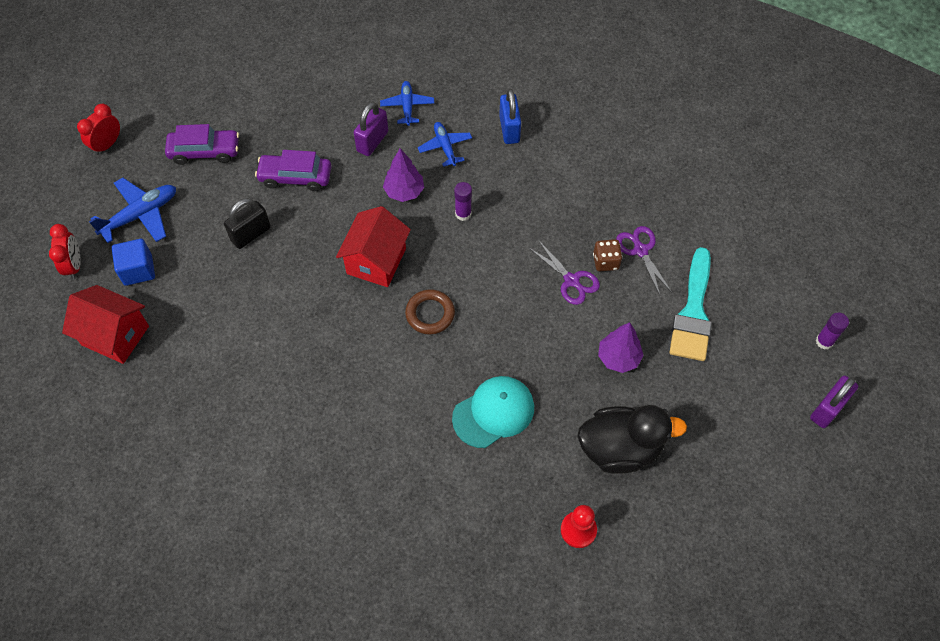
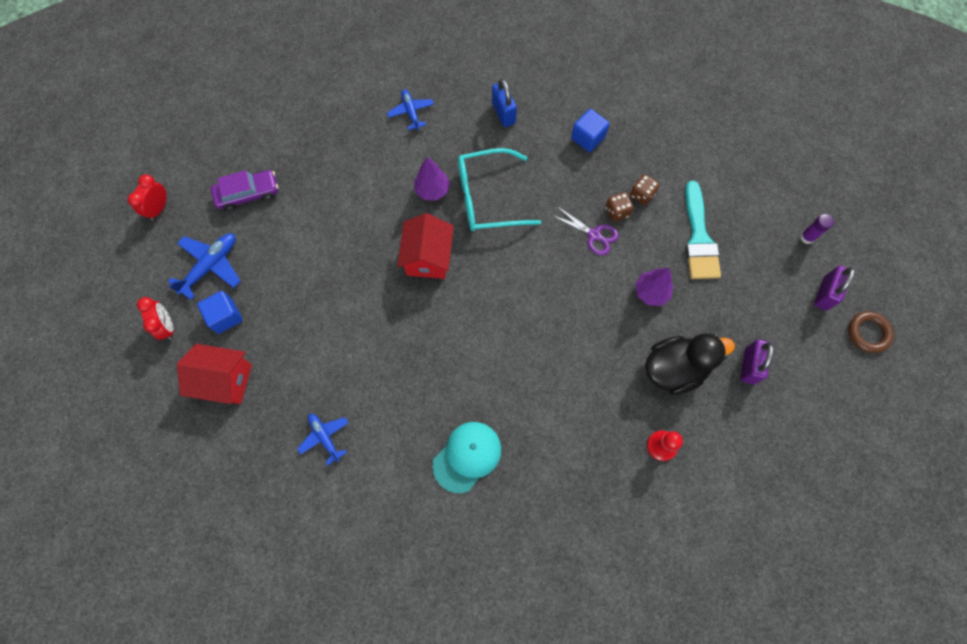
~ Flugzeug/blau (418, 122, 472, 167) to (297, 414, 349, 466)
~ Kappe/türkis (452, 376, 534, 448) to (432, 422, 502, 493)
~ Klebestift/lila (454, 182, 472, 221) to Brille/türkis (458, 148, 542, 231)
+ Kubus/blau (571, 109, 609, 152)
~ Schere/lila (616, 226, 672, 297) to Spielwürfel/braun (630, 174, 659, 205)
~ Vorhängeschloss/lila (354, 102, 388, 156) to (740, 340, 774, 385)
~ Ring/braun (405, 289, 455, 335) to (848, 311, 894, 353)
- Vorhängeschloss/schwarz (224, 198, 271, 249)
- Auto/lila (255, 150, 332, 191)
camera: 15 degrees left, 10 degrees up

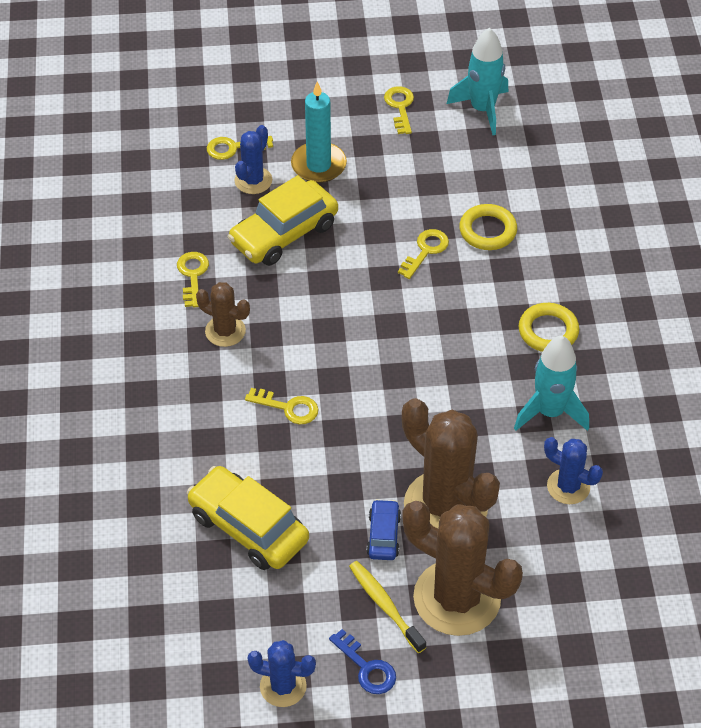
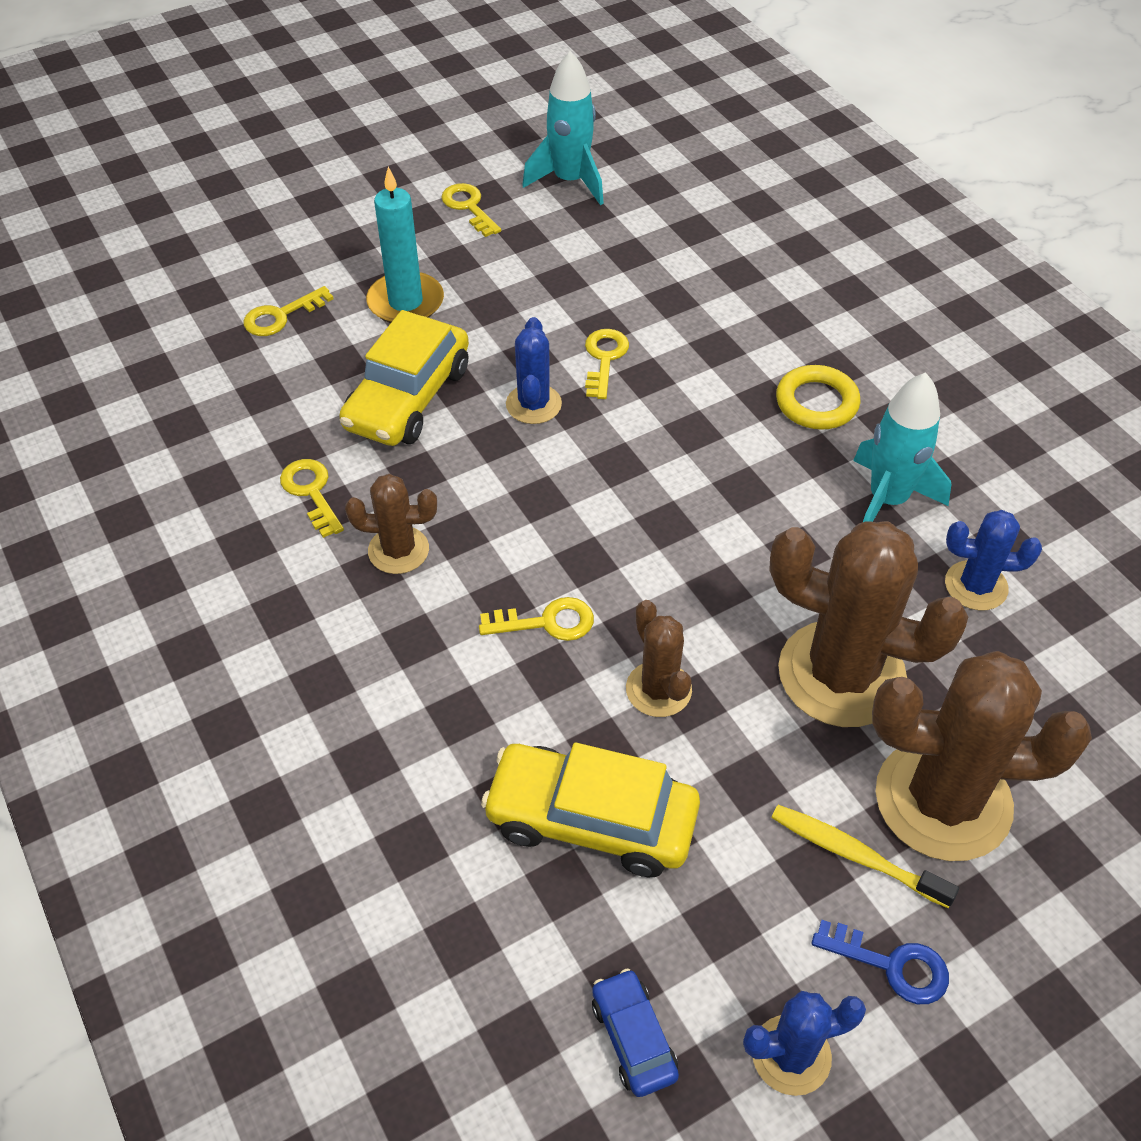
~ Kaktus/blau (234, 125, 272, 194) to (506, 317, 562, 424)
~ Auto/blau (367, 499, 401, 560) to (592, 968, 679, 1097)
+ Kaktus/braun (626, 600, 692, 717)
- Ring/gelb (459, 204, 517, 250)
camera: 25 degrees left, 0 degrees up

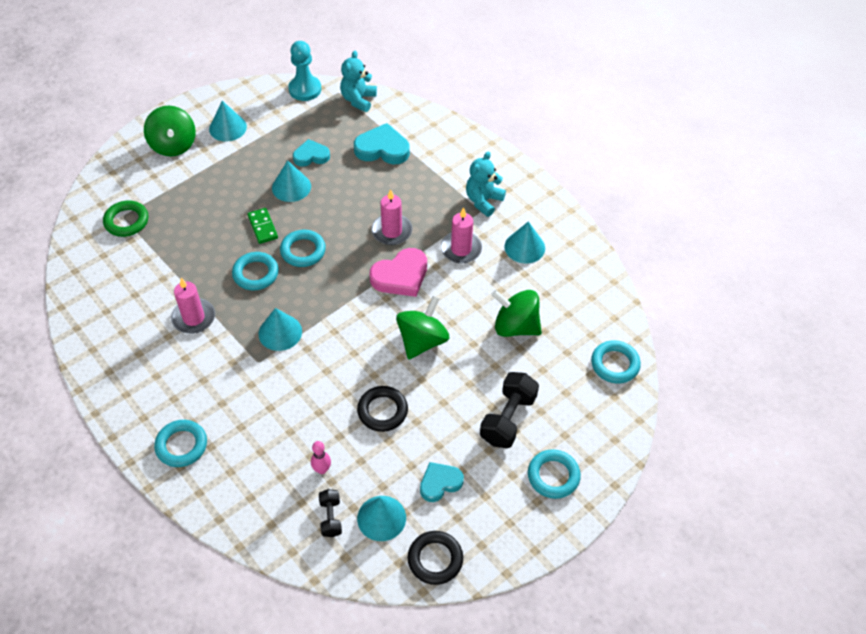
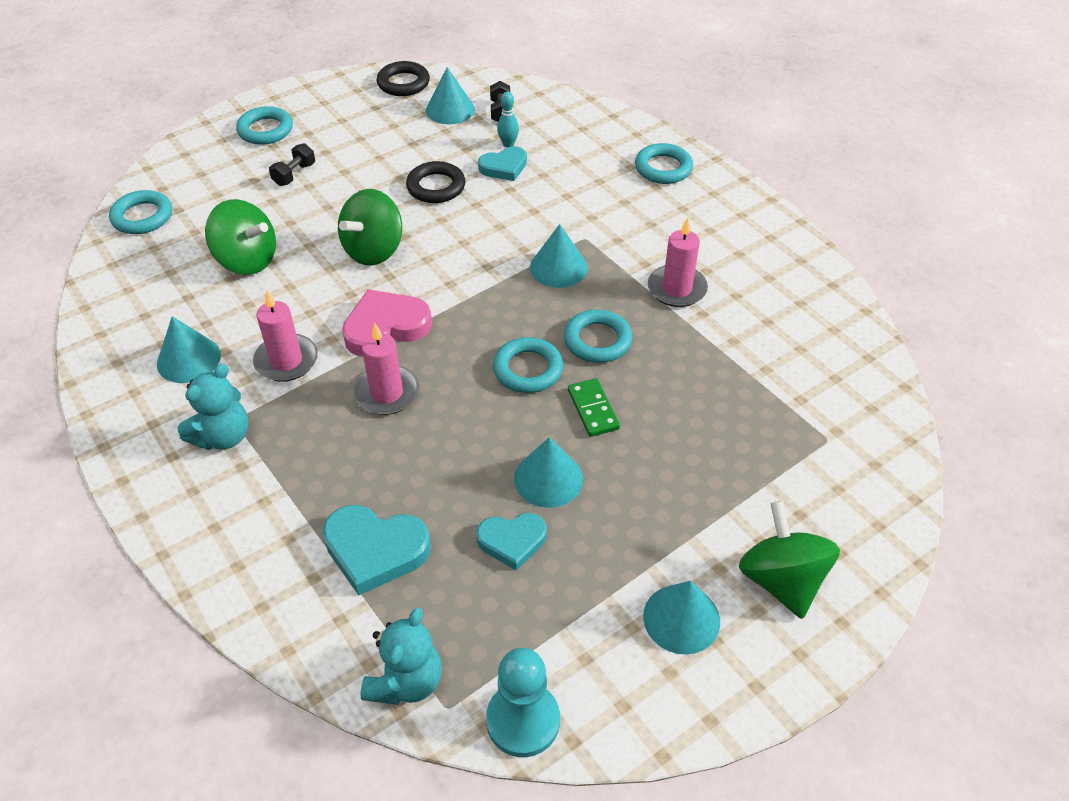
~ Hantel/schwarz (480, 372, 539, 448) = (269, 143, 315, 186) x0.56
~ Herz/türkis (420, 462, 464, 502) to (478, 146, 527, 181)
~ Bowlingkegel/rosa (311, 441, 331, 474) to Bowlingkegel/türkis (497, 92, 519, 148)
- Ring/grün (103, 201, 148, 237)
camera: 175 degrees left, 5 degrees down

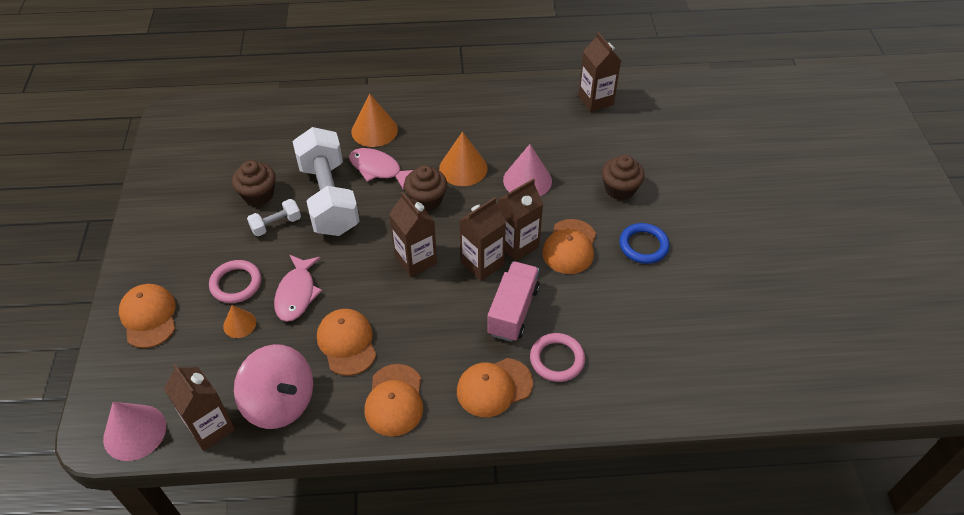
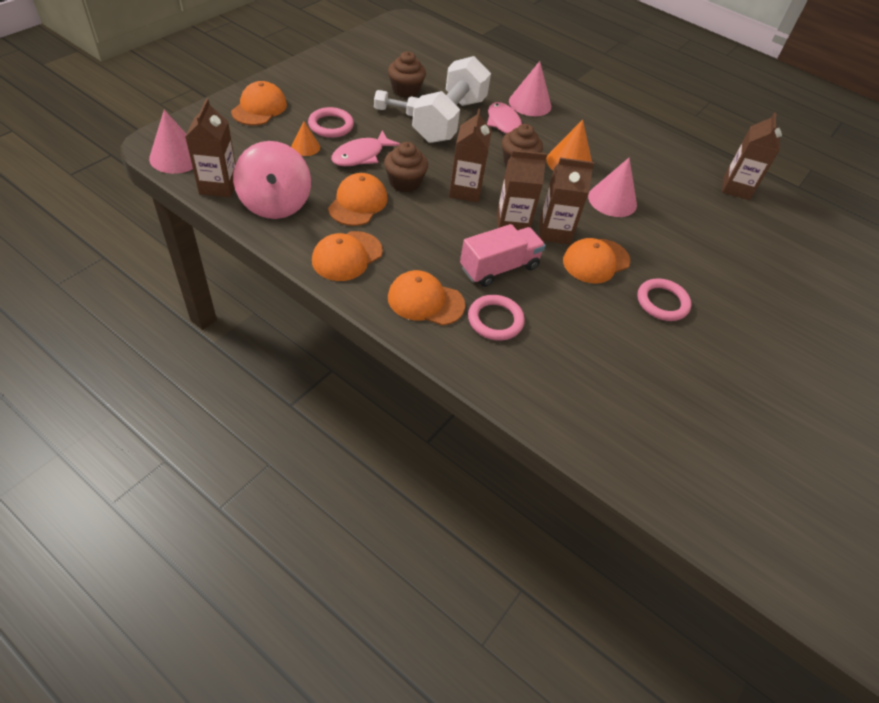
~ Muffin/braun (602, 155, 645, 200) to (384, 142, 428, 192)
~ Kegel/orange (351, 93, 398, 147) to Kegel/rosa (509, 61, 551, 116)
~ Ring/blau (619, 223, 670, 264) to Ring/rosa (637, 278, 691, 321)
camera: 35 degrees right, 0 degrees up

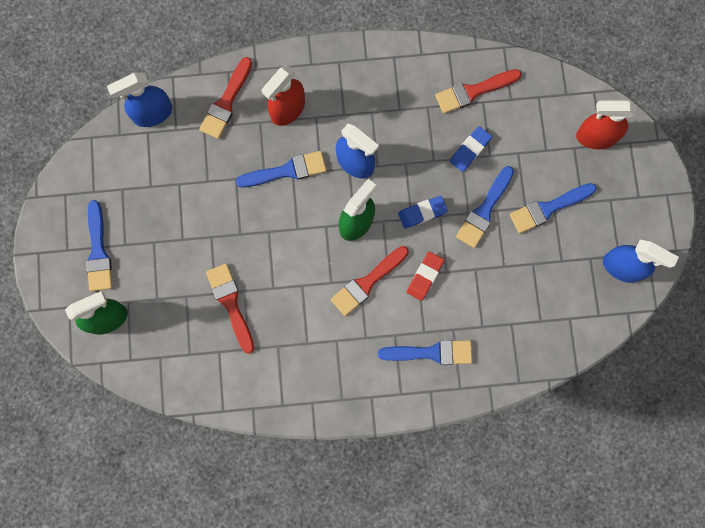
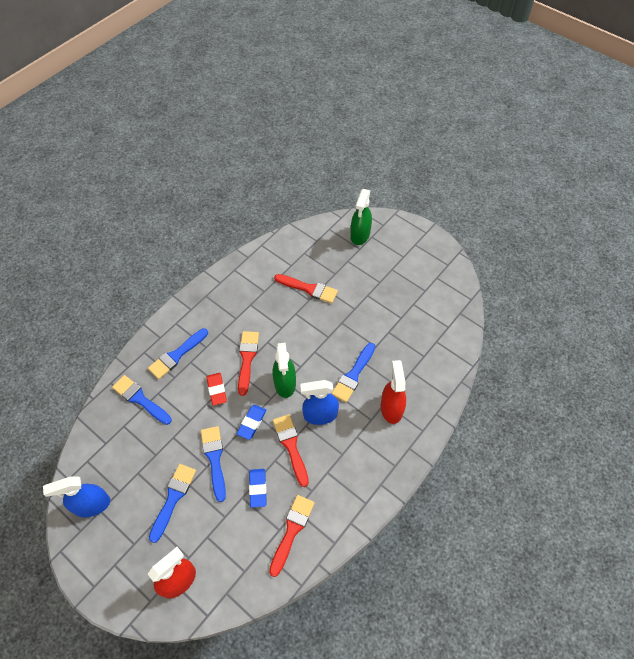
~ Pinsel/blau (86, 200, 112, 291) to (112, 375, 172, 425)
~ Pinsel/rot (199, 57, 252, 139) to (273, 414, 309, 487)
- Sprühflasche/blau (107, 73, 173, 127)
camera: 135 degrees right, 20 degrees down

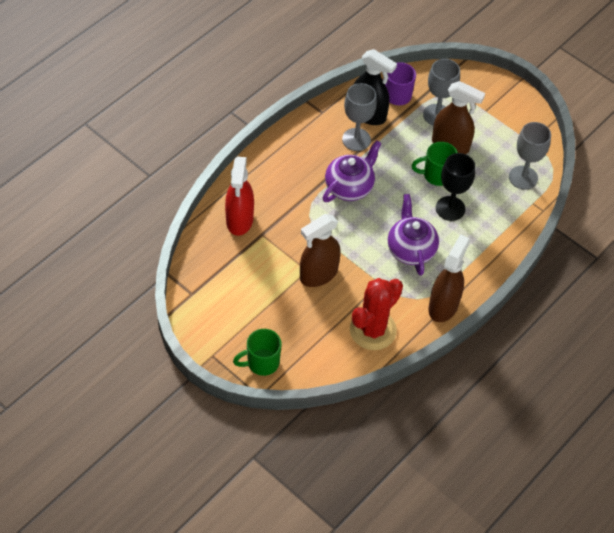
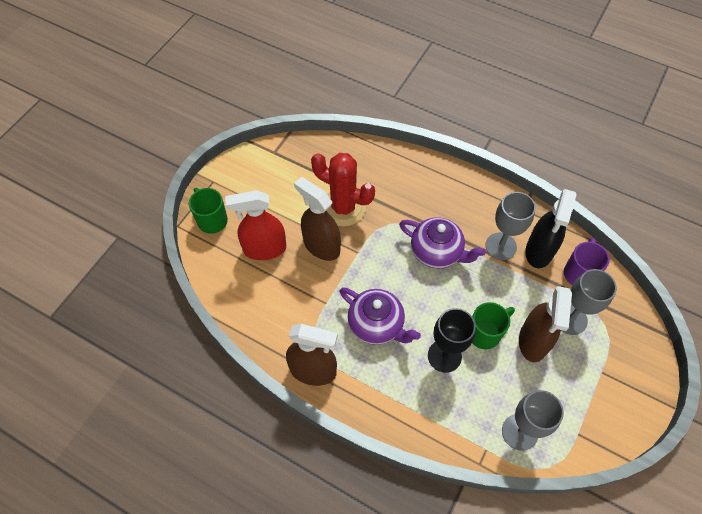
~ Sprühflasche/rot (225, 157, 254, 236) to (225, 190, 286, 260)
~ Kaktus/rot (350, 278, 403, 350) to (311, 153, 375, 226)
~ Teekanne/lila (388, 194, 439, 276) = (339, 287, 421, 345) 60 degrees clockwise
~ Tasse/grün (411, 142, 458, 186) = (472, 302, 515, 349) 75 degrees clockwise
camera: 80 degrees right, 5 degrees up

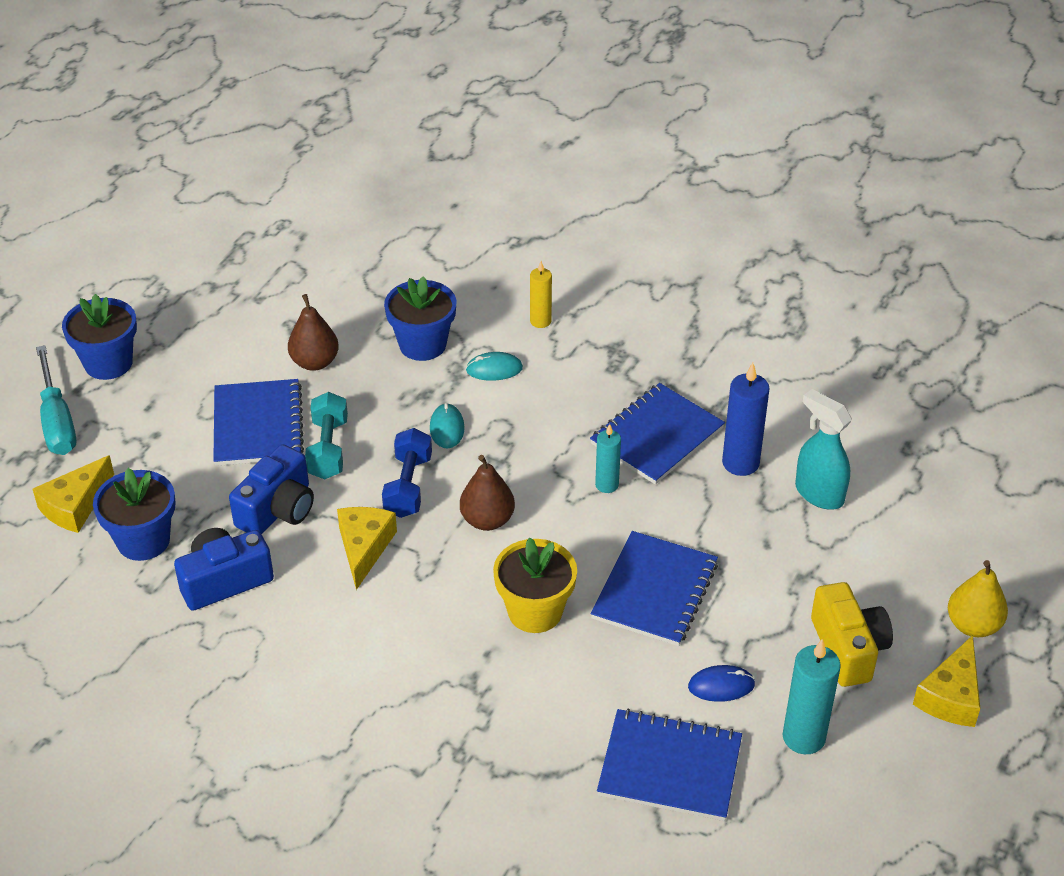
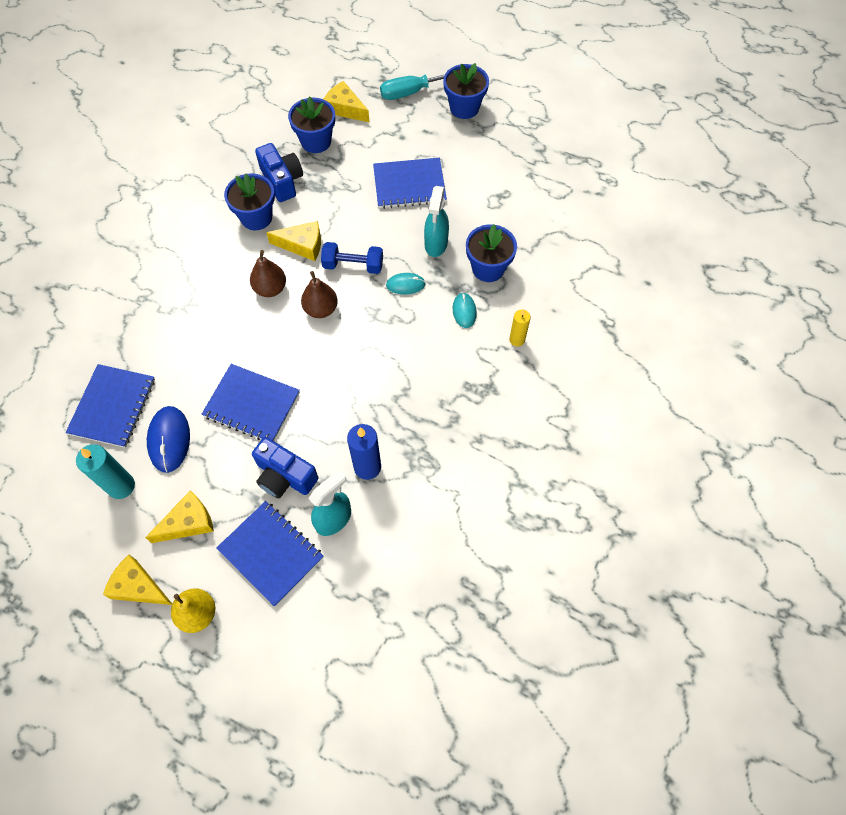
~ Kamera/gelb (811, 582, 893, 687) to Käse/gelb (145, 490, 214, 543)
~ Computermaus/blau (688, 665, 755, 702) = (147, 406, 190, 473) x1.64
~ Notizbuch/blau (590, 383, 725, 485) to (216, 501, 324, 607)
+ Blumentopf/blau (224, 173, 275, 230)
~ Birne/braun (288, 294, 339, 371) to (250, 250, 286, 297)
~ Kamera/blau (229, 444, 314, 534) to (252, 437, 318, 498)
+ Sprühflasche/türkis (424, 186, 449, 257)
- Hantel/türkis (305, 392, 348, 479)
- Blumentopf/gelb (493, 537, 577, 633)
- Kerze/türkis (595, 424, 621, 493)
camera: 90 degrees right, 20 degrees up

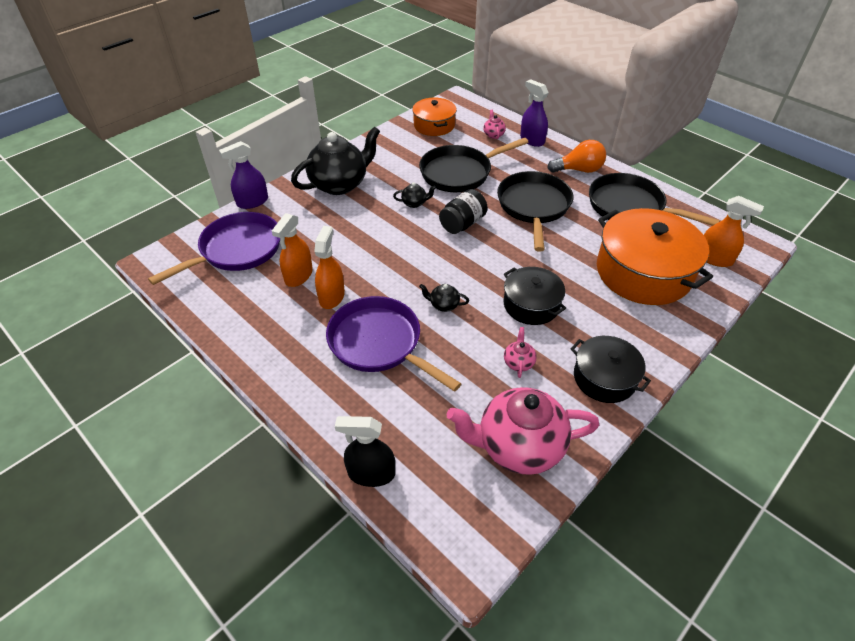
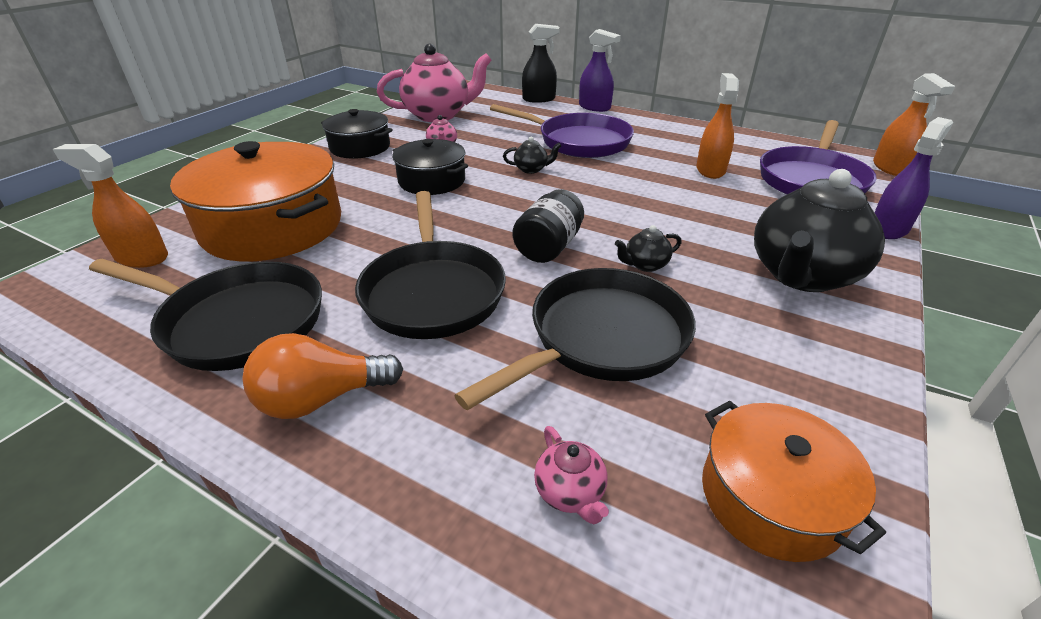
~ Sprühflasche/lila (520, 79, 549, 147) to (579, 29, 621, 112)
~ Sprühflasche/orange (314, 226, 345, 309) to (873, 73, 955, 176)
camera: 165 degrees right, 10 degrees down

